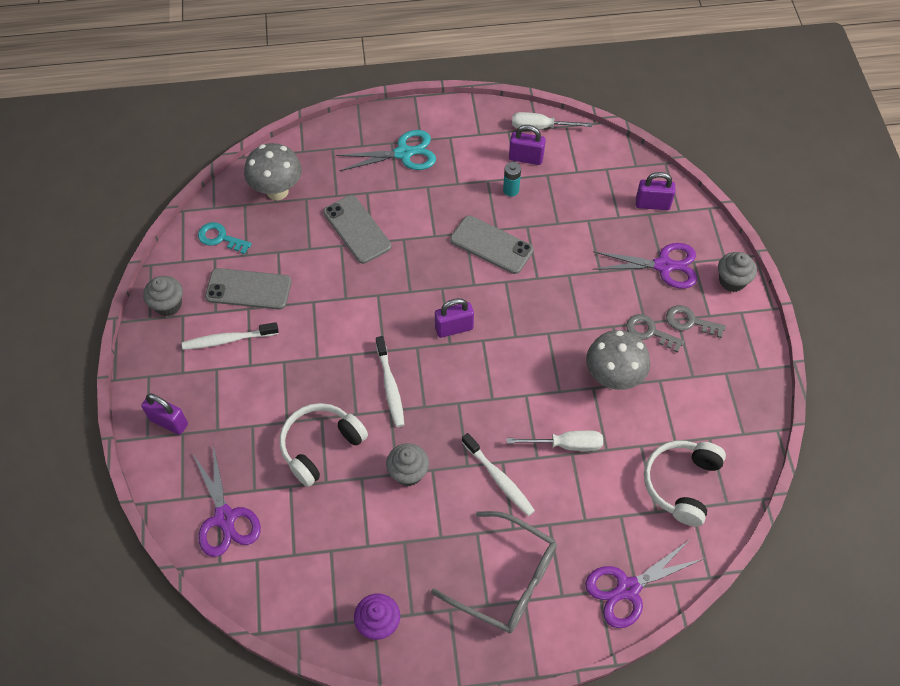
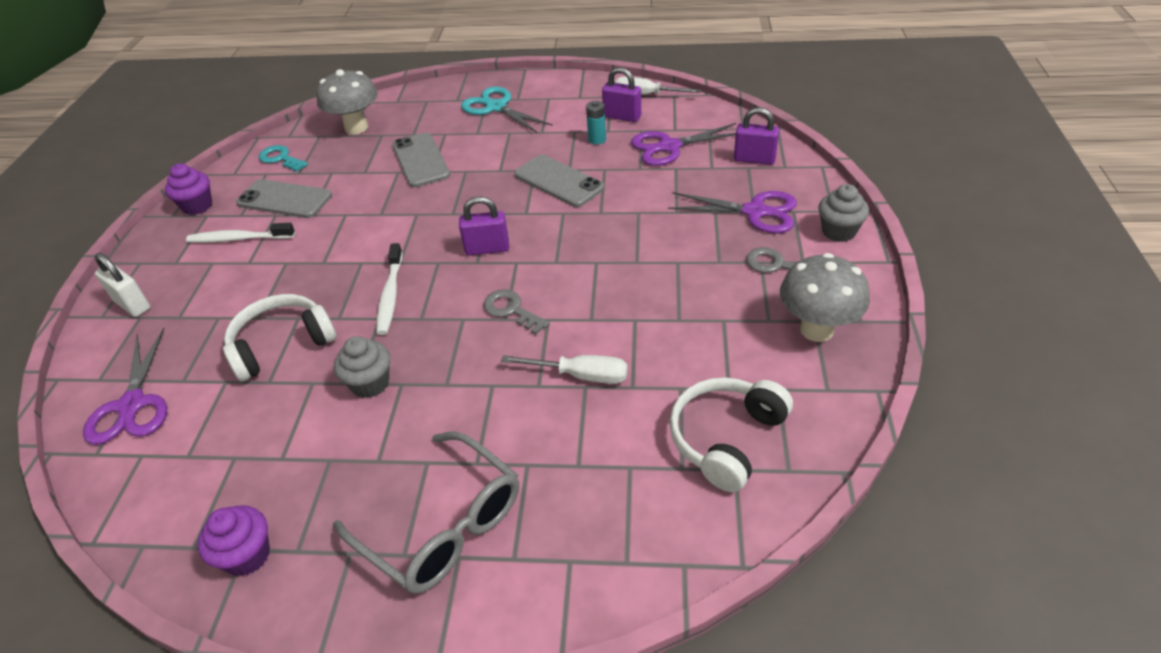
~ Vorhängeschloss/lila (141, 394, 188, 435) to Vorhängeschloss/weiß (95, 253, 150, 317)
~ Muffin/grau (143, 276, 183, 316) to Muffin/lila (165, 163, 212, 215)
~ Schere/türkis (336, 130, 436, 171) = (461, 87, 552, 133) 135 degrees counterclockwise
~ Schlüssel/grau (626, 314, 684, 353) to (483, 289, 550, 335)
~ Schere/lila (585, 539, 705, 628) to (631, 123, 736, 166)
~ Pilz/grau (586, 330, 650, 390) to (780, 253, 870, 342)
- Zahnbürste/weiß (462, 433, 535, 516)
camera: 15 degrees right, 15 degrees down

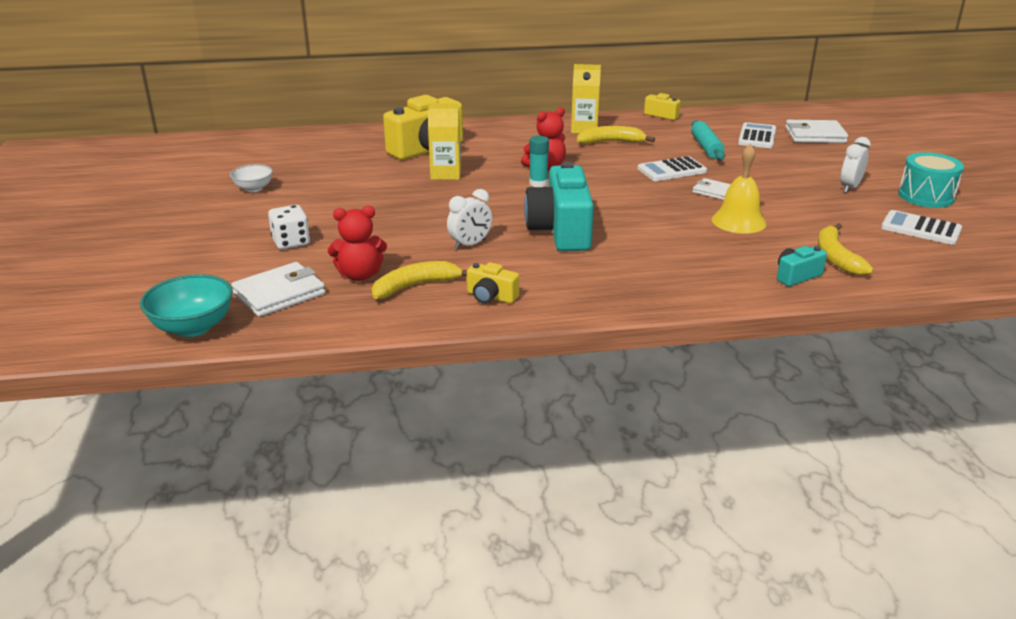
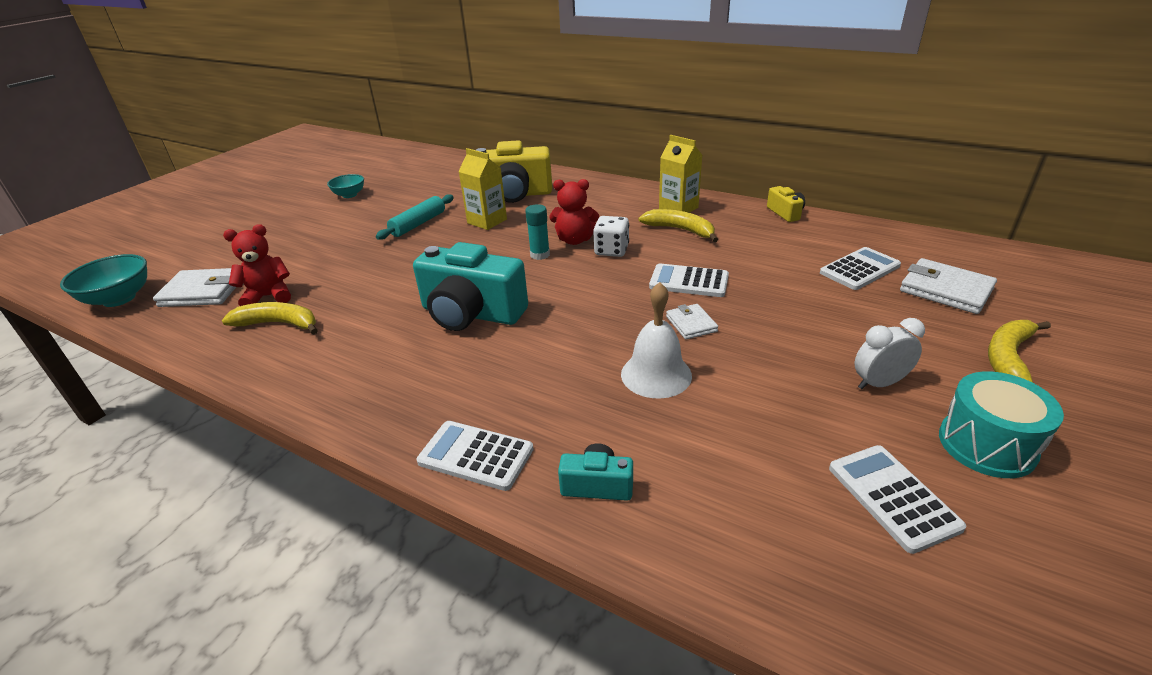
~ Teddybär/rot (328, 206, 387, 281) = (223, 224, 291, 306) 135 degrees clockwise
~ Schüssel/weiß (230, 164, 273, 192) to Schüssel/türkis (327, 174, 364, 198)
~ Nudelholz/türkis (691, 120, 725, 160) to (376, 194, 454, 240)
~ Kamera/türkis (524, 162, 594, 251) = (413, 242, 528, 331) 105 degrees counterclockwise
+ Taschenrechner/weiß (416, 421, 534, 491)
~ Spielwürfel/weiß (268, 205, 310, 249) to (593, 216, 629, 257)
~ Glocke/gelb (712, 144, 766, 234) to Glocke/weiß (621, 282, 692, 398)
~ Banane/gelb (818, 223, 873, 276) to (988, 320, 1051, 383)
- Wecker/weiß (447, 189, 492, 250)
- Kamera/gelb (467, 262, 519, 304)
camera: 40 degrees right, 5 degrees up

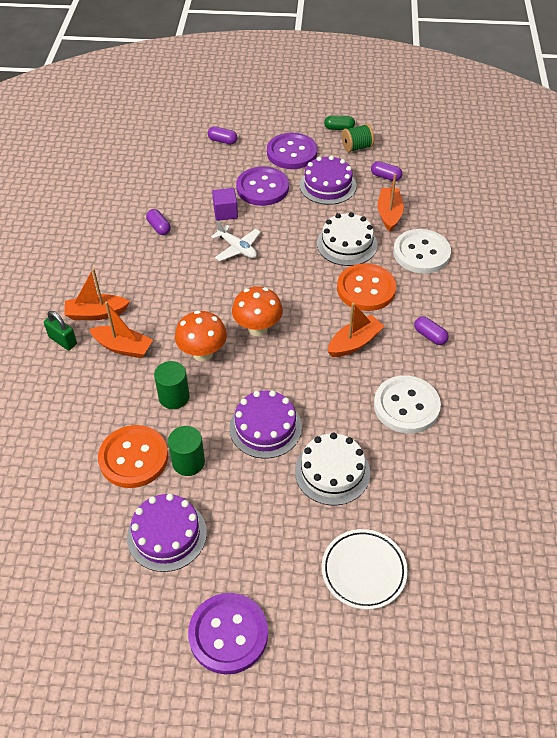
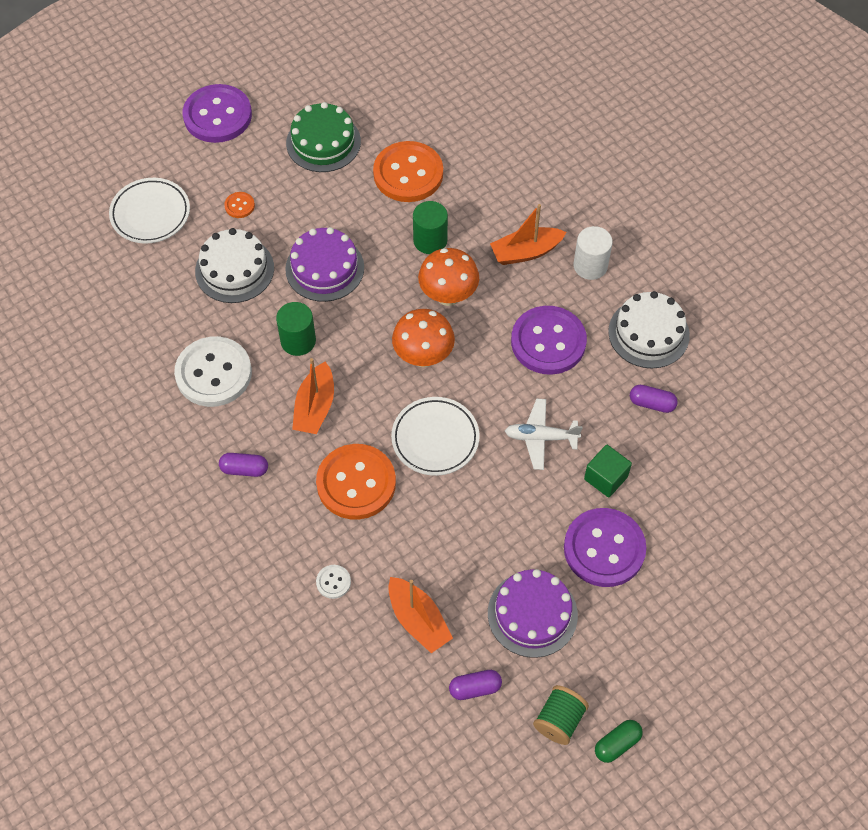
+ Knopf/orange (224, 192, 255, 218)
~ Vollzylinder/grün (168, 426, 205, 476) to (276, 302, 316, 356)
~ Kuchen/lila (127, 493, 207, 572) to Kuchen/grün (286, 102, 361, 172)
~ Knopf/weiß (393, 229, 451, 274) = (316, 565, 351, 599) x0.42
+ Teller/weiß (391, 397, 480, 476)
~ Knopf/lila (267, 133, 317, 169) to (511, 306, 587, 375)
~ Boot/orange (65, 269, 130, 320) to Vollzylinder/weiß (573, 226, 613, 280)
~ Kubus/lila (212, 188, 238, 221) to Kubus/grün (584, 445, 632, 498)
~ Kuchen/weiß (317, 212, 378, 266) to (608, 291, 690, 369)
- Vorhängeschloss/grün (44, 311, 77, 350)
- Kapsel/lila (208, 126, 238, 144)
camera: 140 degrees right, 10 degrees up

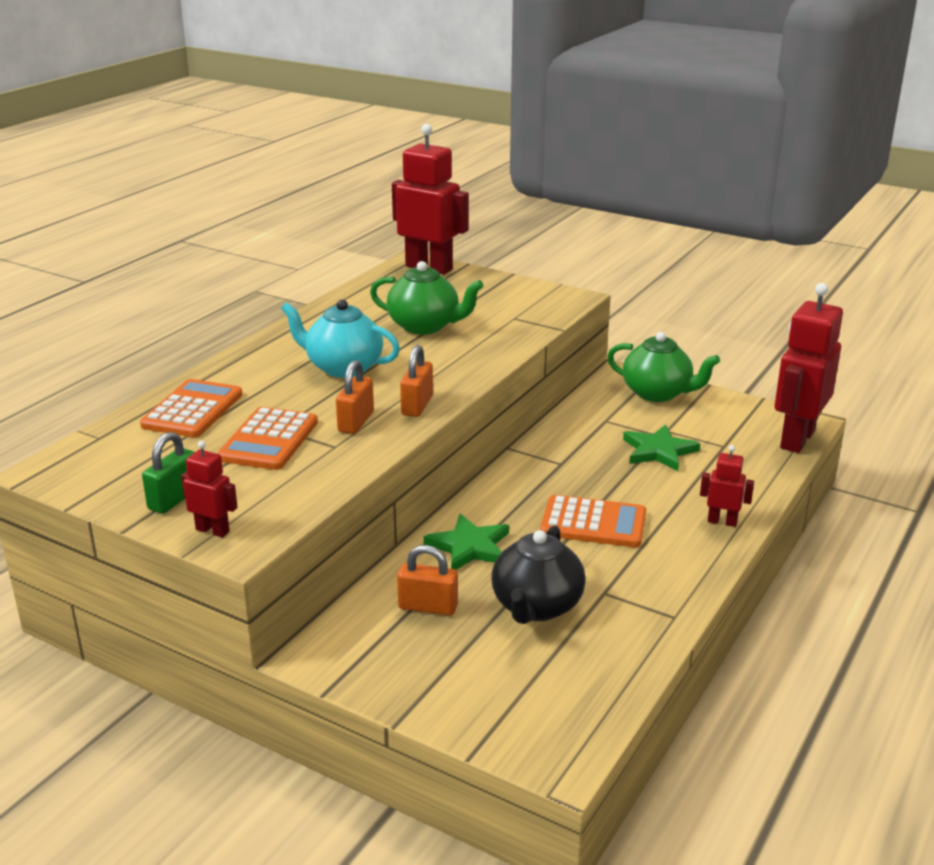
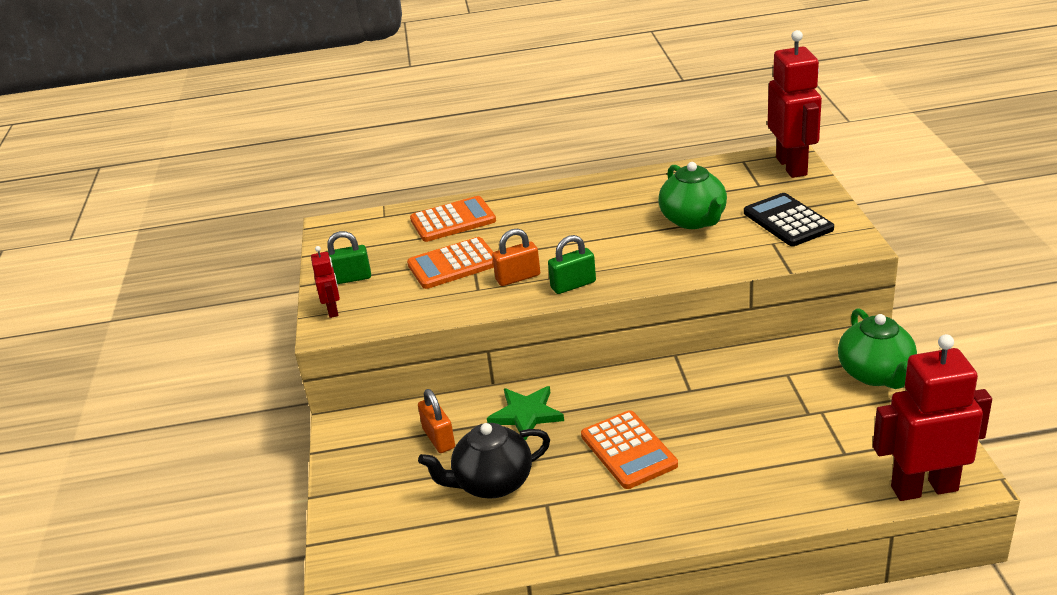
~ Vorhängeschloss/orange (400, 345, 433, 417) to Vorhängeschloss/grün (548, 235, 596, 294)
+ Taschenrechner/schwarz (744, 193, 834, 246)
- Teekanne/türkis (281, 300, 400, 378)
- Stern/grün (623, 424, 701, 471)
- Roboter/rot (700, 445, 754, 527)
camera: 55 degrees right, 5 degrees up

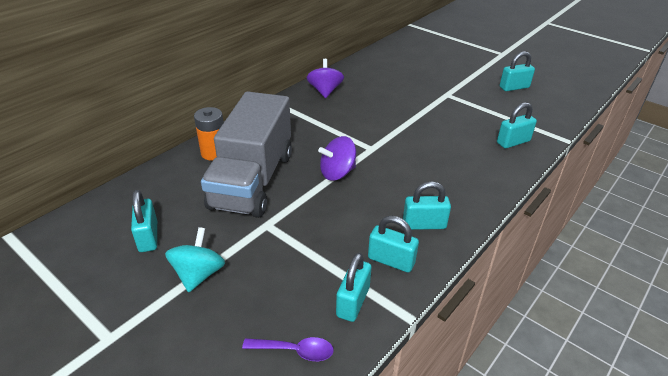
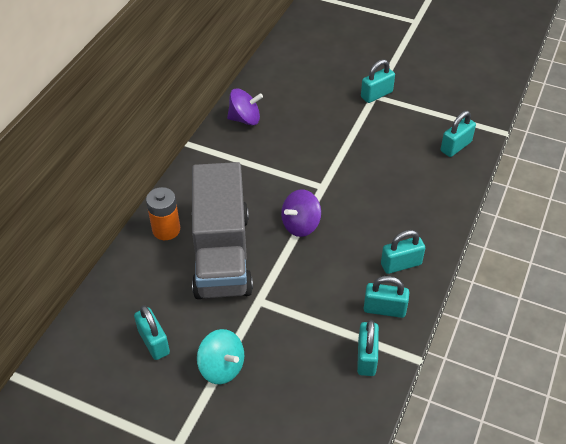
~ Kreisel/türkis (165, 227, 225, 292) = (197, 329, 244, 384) 135 degrees clockwise
~ Kreisel/lila (307, 59, 344, 98) = (227, 88, 263, 125) 105 degrees clockwise
~ Vorhängeschloss/türkis (500, 51, 535, 91) to (361, 59, 395, 103)
- Löffel/lila (242, 337, 334, 361)
camera: 15 degrees left, 10 degrees up

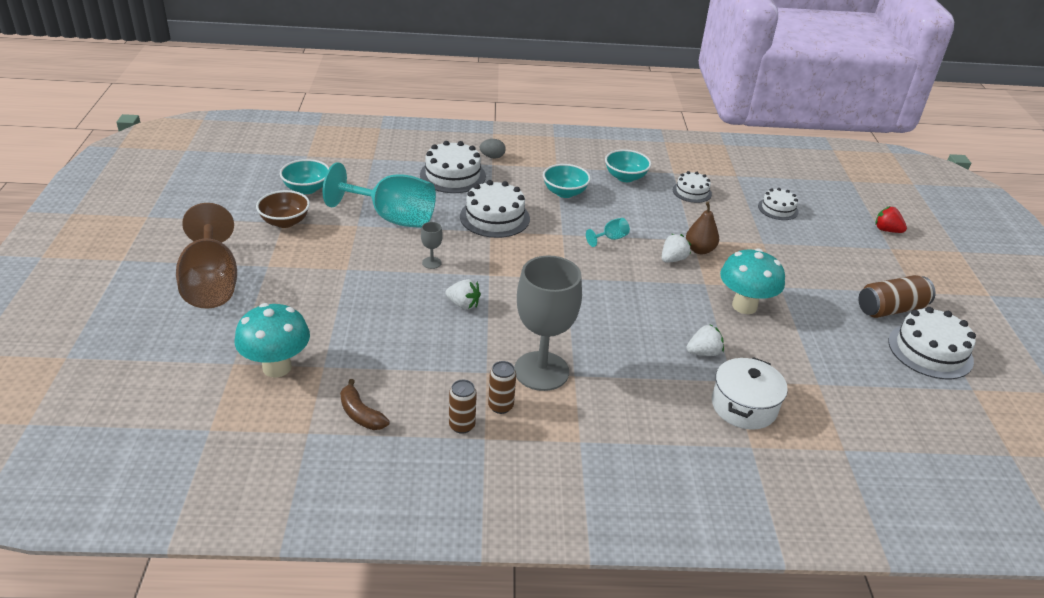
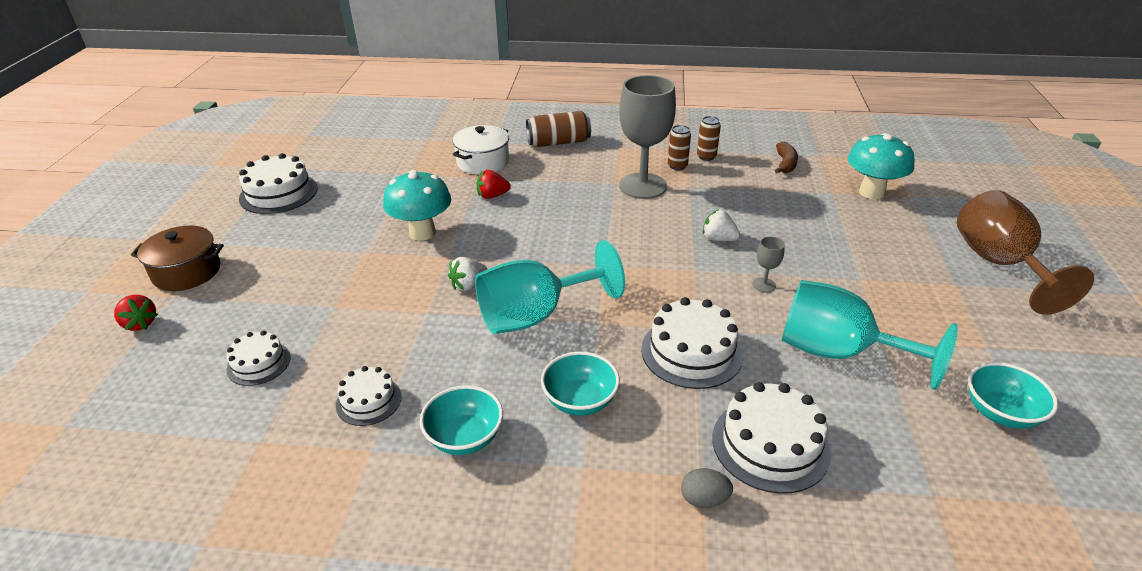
+ Kochtopf/braun (131, 225, 224, 291)
~ Kelch/türkis (586, 218, 630, 247) = (475, 240, 625, 334) x2.49
~ Erdbeere/weiß (686, 325, 724, 356) to Erdbeere/rot (476, 170, 511, 199)
~ Dose/braun (859, 275, 936, 318) to (526, 111, 591, 147)
~ Banane/braun (340, 379, 390, 430) = (775, 142, 798, 173) 45 degrees clockwise
- Schüssel/braun (256, 190, 310, 228)
- Birne/braun (686, 202, 719, 255)
camera: 170 degrees left, 0 degrees up

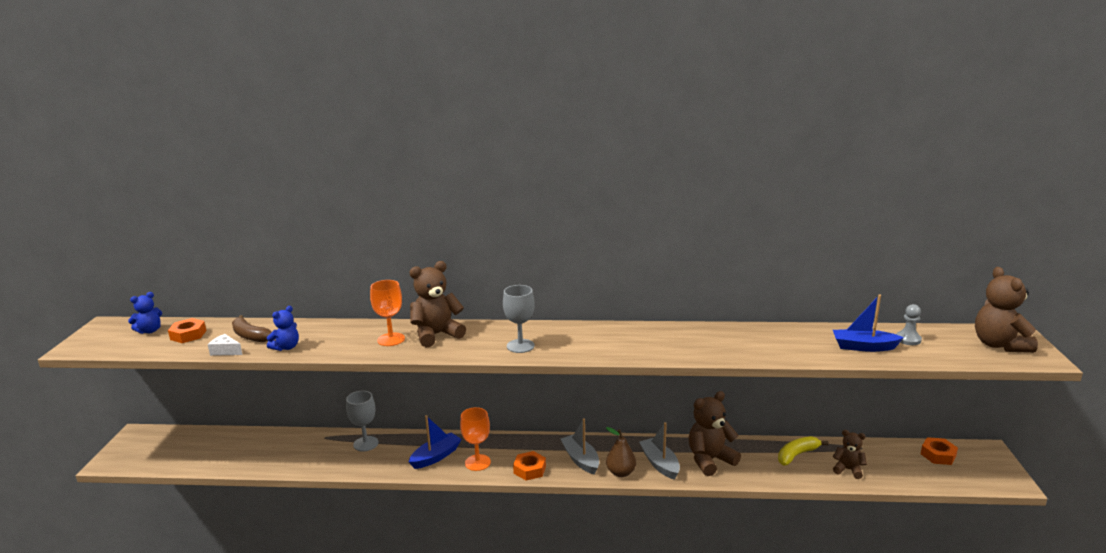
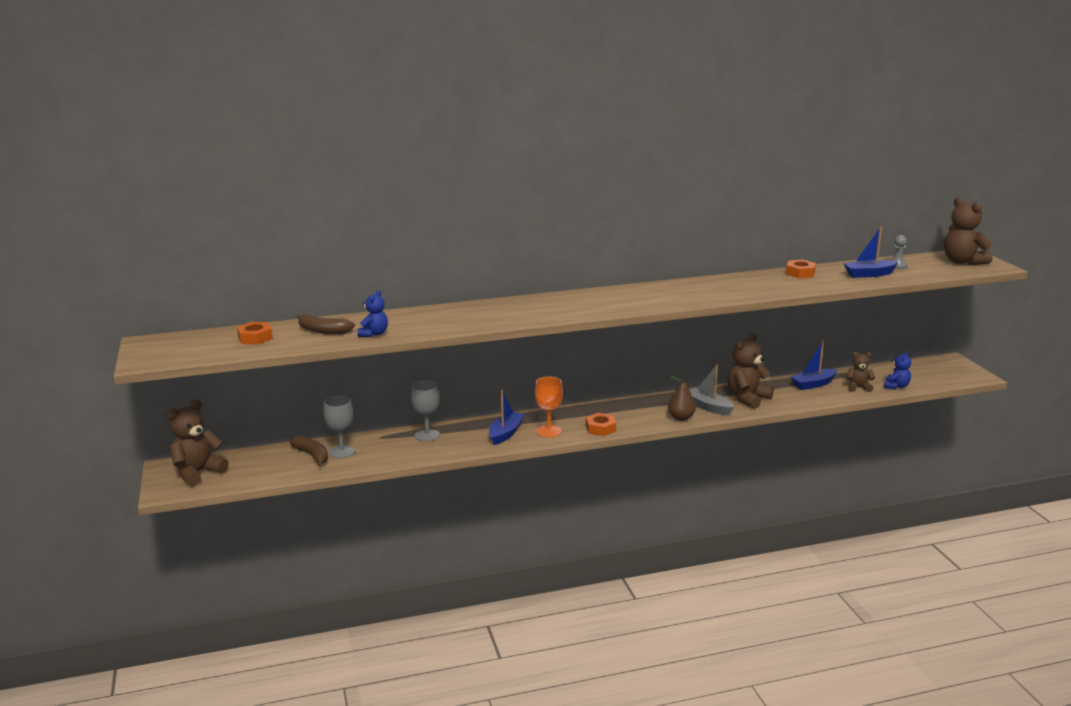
~ Teddybär/braun (409, 261, 466, 347) to (166, 399, 229, 487)
+ Banane/braun (289, 436, 328, 467)
~ Kelch/grau (503, 285, 535, 353) to (323, 395, 355, 459)
~ Sechskantmutter/orange (921, 437, 958, 465) to (786, 260, 816, 278)
~ Banane/gelb (778, 436, 829, 465) to Boot/blau (791, 340, 837, 390)
~ Teddybär/blau (128, 292, 162, 334) to (884, 351, 911, 389)
- Käse/weiß (208, 334, 243, 356)
- Kelch/orange (370, 280, 405, 346)
- Boot/grau (561, 418, 599, 475)
camera: 20 degrees left, 0 degrees up

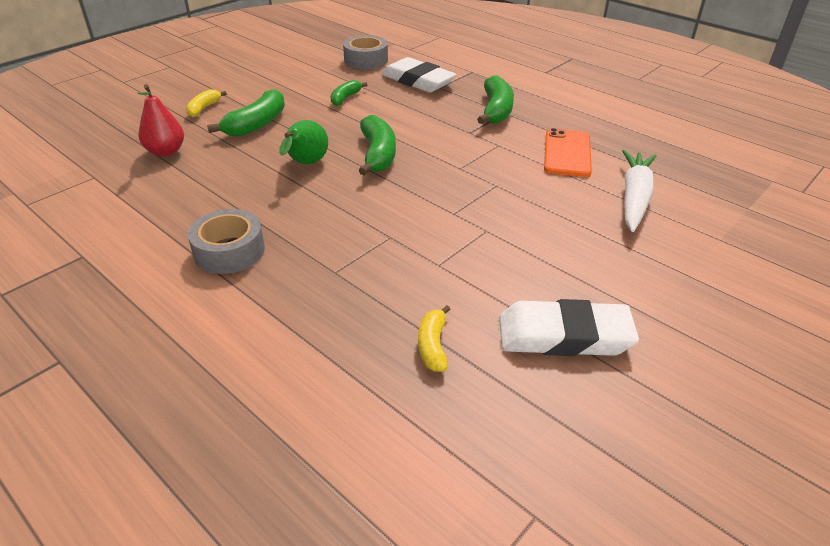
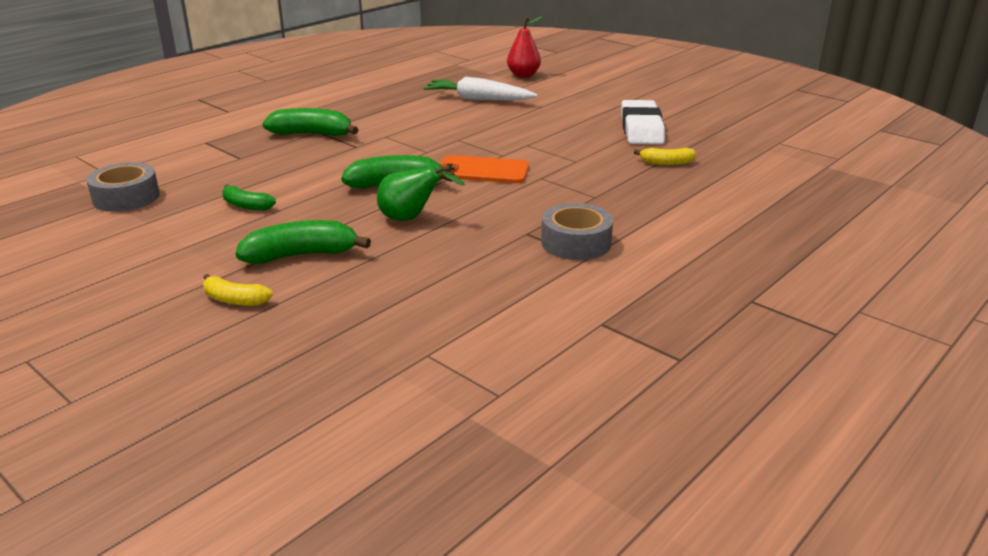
~ Banane/grün (207, 89, 285, 137) = (235, 220, 371, 264) 45 degrees counterclockwise
~ Handy/orange (544, 128, 592, 177) to (440, 155, 529, 183)
~ Birne/rot (137, 84, 184, 157) to (507, 16, 543, 78)
- Radiergummi/weiß (382, 57, 457, 93)
camera: 90 degrees left, 10 degrees down

